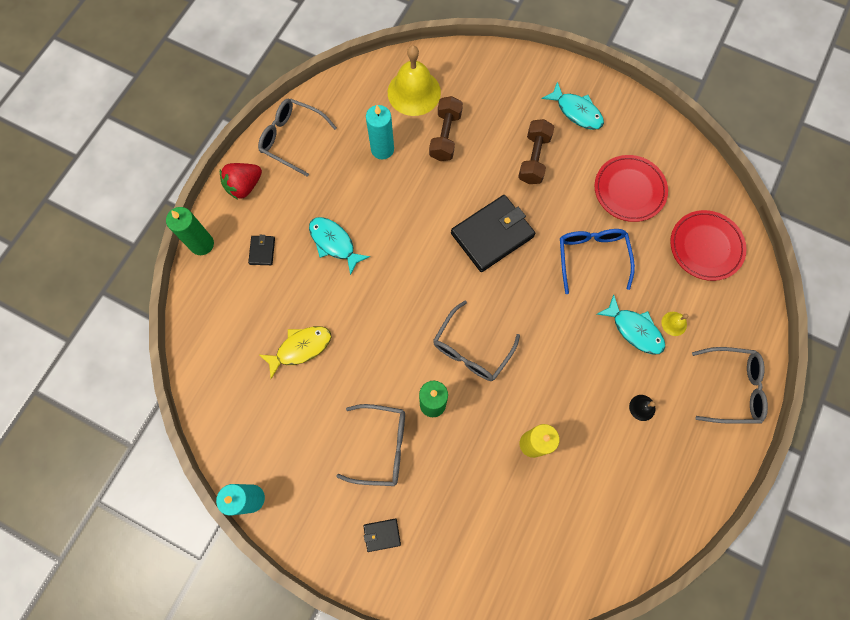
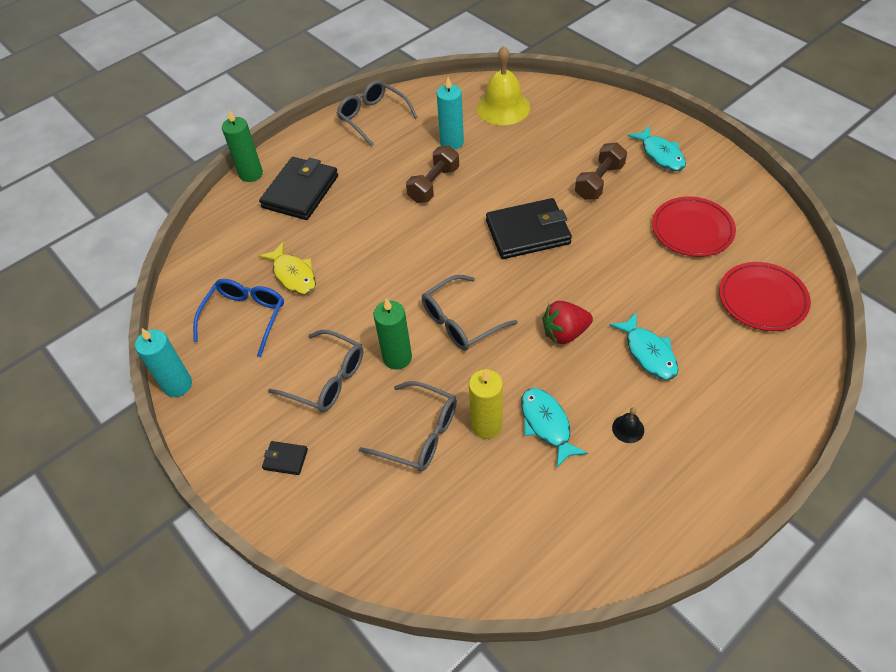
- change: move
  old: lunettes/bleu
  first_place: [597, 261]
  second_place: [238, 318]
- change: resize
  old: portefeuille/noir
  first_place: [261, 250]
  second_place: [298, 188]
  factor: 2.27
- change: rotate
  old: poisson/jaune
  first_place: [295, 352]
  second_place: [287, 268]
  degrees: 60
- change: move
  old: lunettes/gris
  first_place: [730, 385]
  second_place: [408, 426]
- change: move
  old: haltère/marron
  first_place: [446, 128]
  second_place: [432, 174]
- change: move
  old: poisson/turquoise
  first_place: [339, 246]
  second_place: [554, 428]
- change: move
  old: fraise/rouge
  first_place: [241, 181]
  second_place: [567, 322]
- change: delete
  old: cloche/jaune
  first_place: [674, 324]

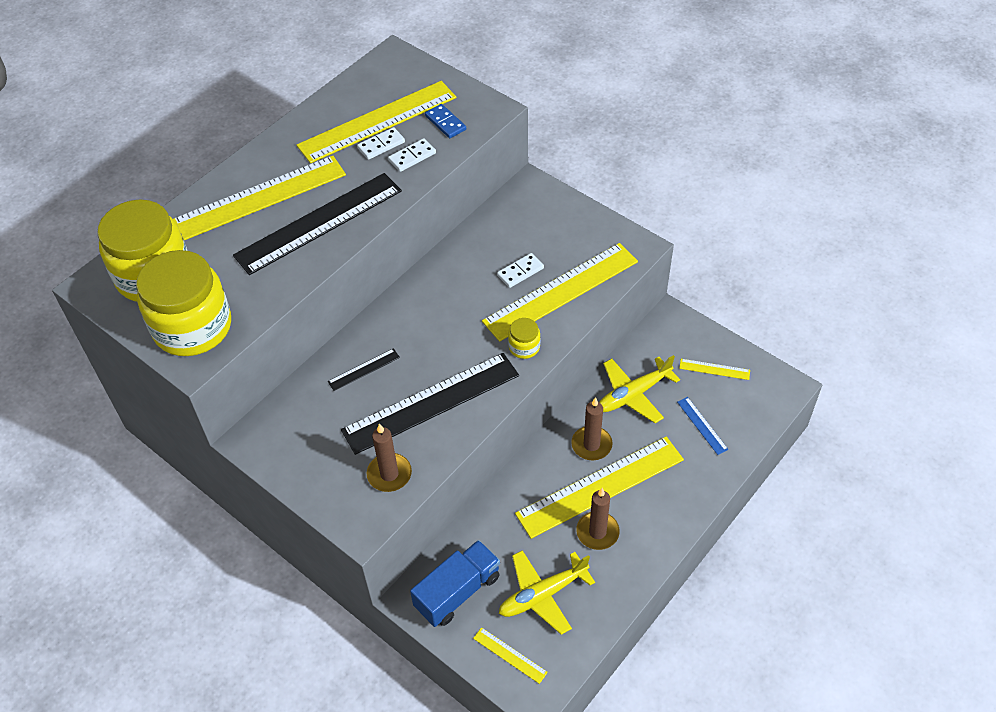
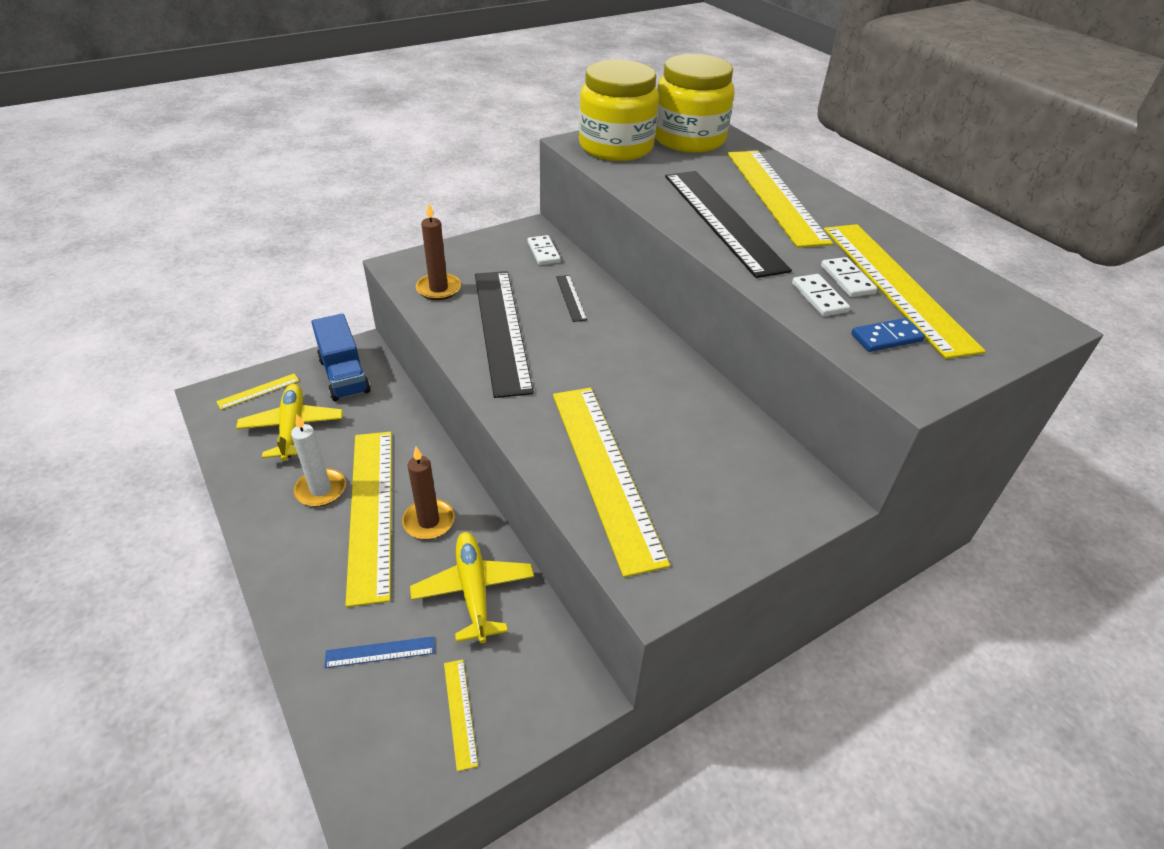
- change: recolor
  old: bougie/marron
  new: bougie/blanc
  first_place: [598, 519]
  second_place: [318, 460]
- change: rotate
  old: règle/jaune
  first_place: [714, 369]
  second_place: [461, 715]
  degrees: -45
- change: move
  old: domino/blanc
  first_place: [520, 270]
  second_place: [544, 250]
- change: delete
  old: bocal/jaune
  first_place: [524, 338]

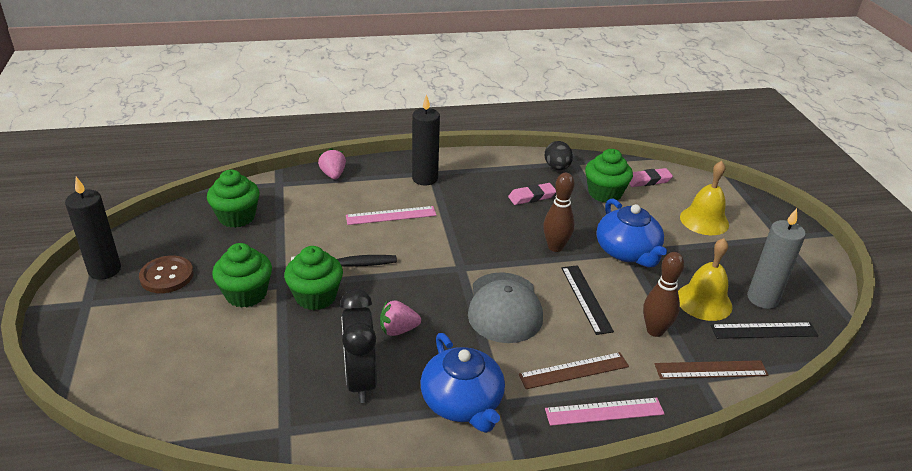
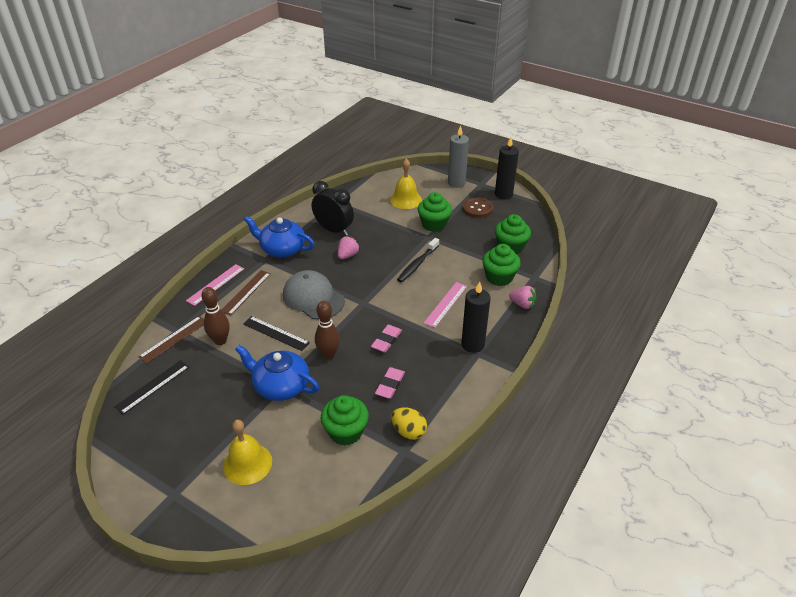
- change: move
  old: gomme/rose
  first_place: [651, 177]
  second_place: [386, 338]
- change: move
  old: cloche/jaune
  first_place: [705, 279]
  second_place: [406, 184]
- change: recolor
  old: œuf/noir
  new: œuf/jaune
  first_place: [559, 155]
  second_place: [409, 423]
- change: move
  old: bougie/gris
  first_place: [776, 258]
  second_place: [458, 156]
- change: move
  old: muffin/vert
  first_place: [313, 278]
  second_place: [501, 265]

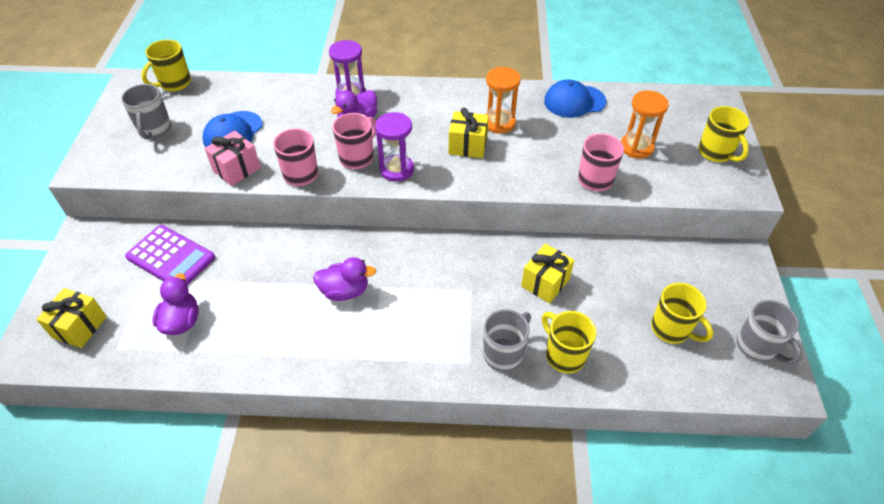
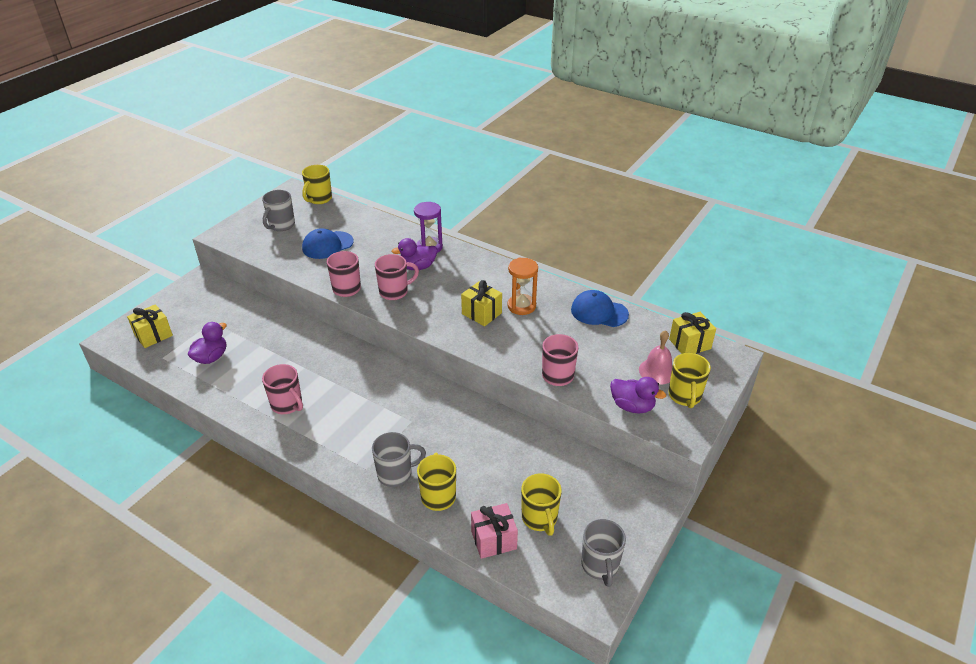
- change: insert
  new: tasse/rose
  second_place: [282, 389]
- change: rotate
  old: tasse/jaune
  first_place: [166, 65]
  second_place: [317, 184]
  degrees: -45
- change: move
  old: cadeau/rose
  first_place: [233, 158]
  second_place: [494, 531]
- change: move
  old: canard/violet
  first_place: [344, 279]
  second_place: [638, 395]
- change: insert
  new: cloche/rose
  second_place: [655, 357]
- change: move
  old: cadeau/jaune
  first_place: [548, 273]
  second_place: [692, 333]
- change: delete
  old: calculatrice/violet
  first_place: [170, 255]
- change: delete
  old: sablier/violet
  first_place: [394, 147]
- change: delete
  old: sablier/orange
  first_place: [645, 124]

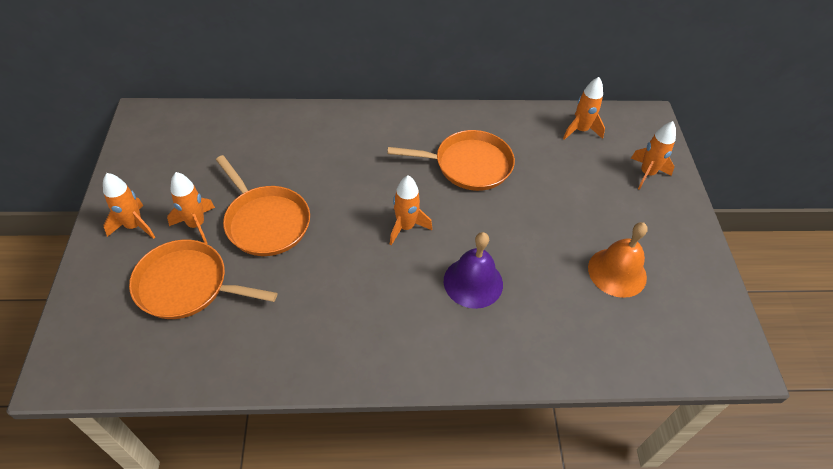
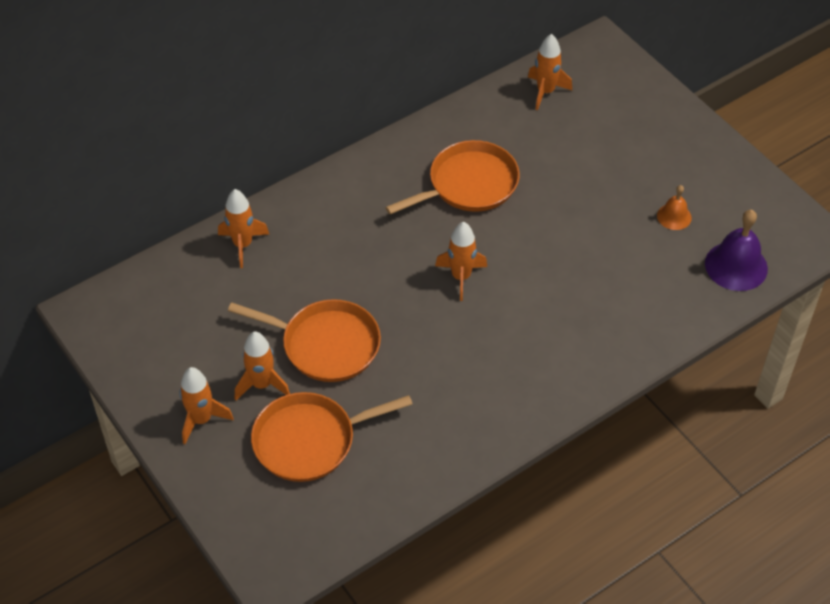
- change: move
  old: fusée/orange
  first_place: [653, 155]
  second_place: [243, 228]
- change: resize
  old: cloche/orange
  first_place: [618, 260]
  second_place: [674, 207]
  factor: 0.56
- change: move
  old: cloche/violet
  first_place: [473, 270]
  second_place: [736, 250]

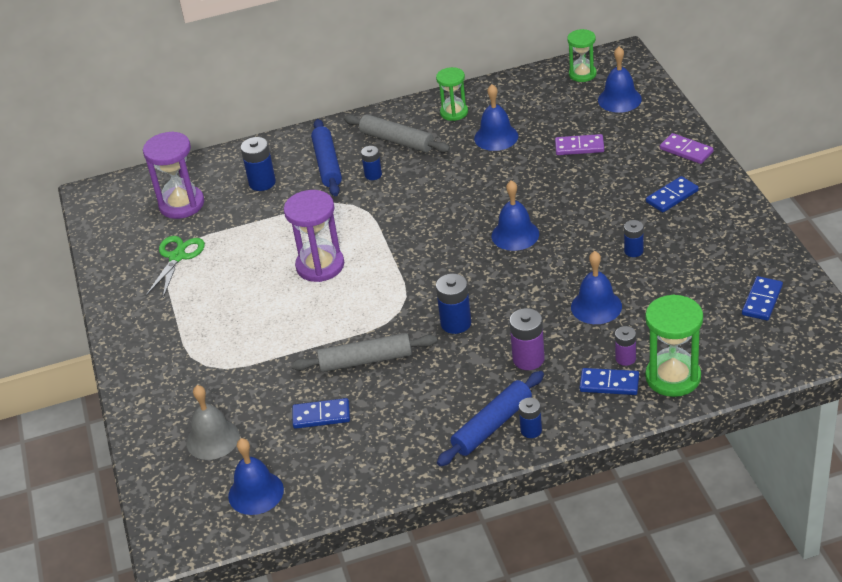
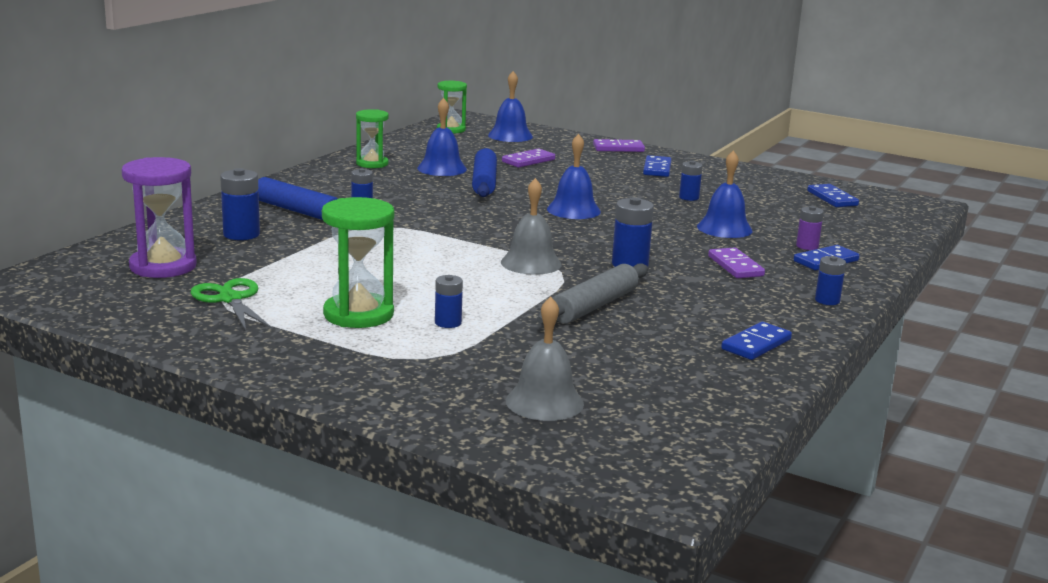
- change: move
  old: sablier/vert
  first_place: [674, 345]
  second_place: [358, 262]
- change: insert
  new: pile/bleu
  second_place: [449, 301]
- change: move
  old: rouleau à pâtisserie/bleu
  first_place: [490, 419]
  second_place: [484, 172]
- change: insert
  new: cloche/gris
  second_place: [531, 226]
- change: replace
  old: pile/violet
  new: domino/violet
  first_place: [527, 339]
  second_place: [736, 262]
- change: move
  old: domino/bleu
  first_place: [321, 413]
  second_place: [756, 341]
- change: delete
  old: cloche/bleu
  first_place: [256, 476]
- change: delete
  old: sablier/violet
  first_place: [314, 236]
- change: delete
  old: rouleau à pâtisserie/gris
  first_place: [397, 133]

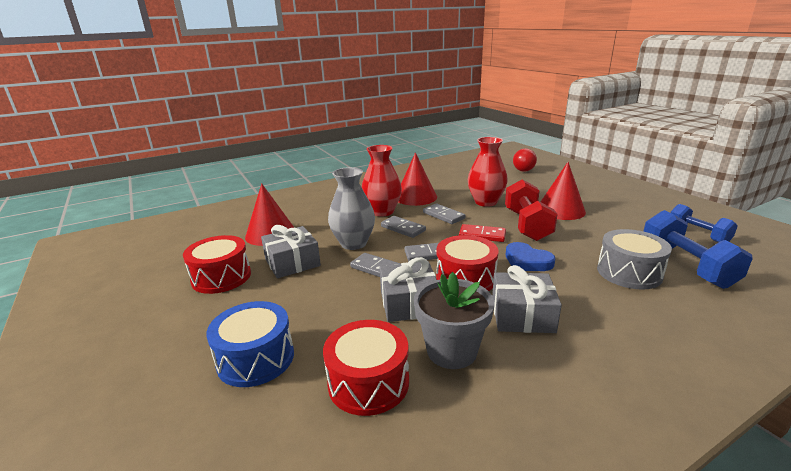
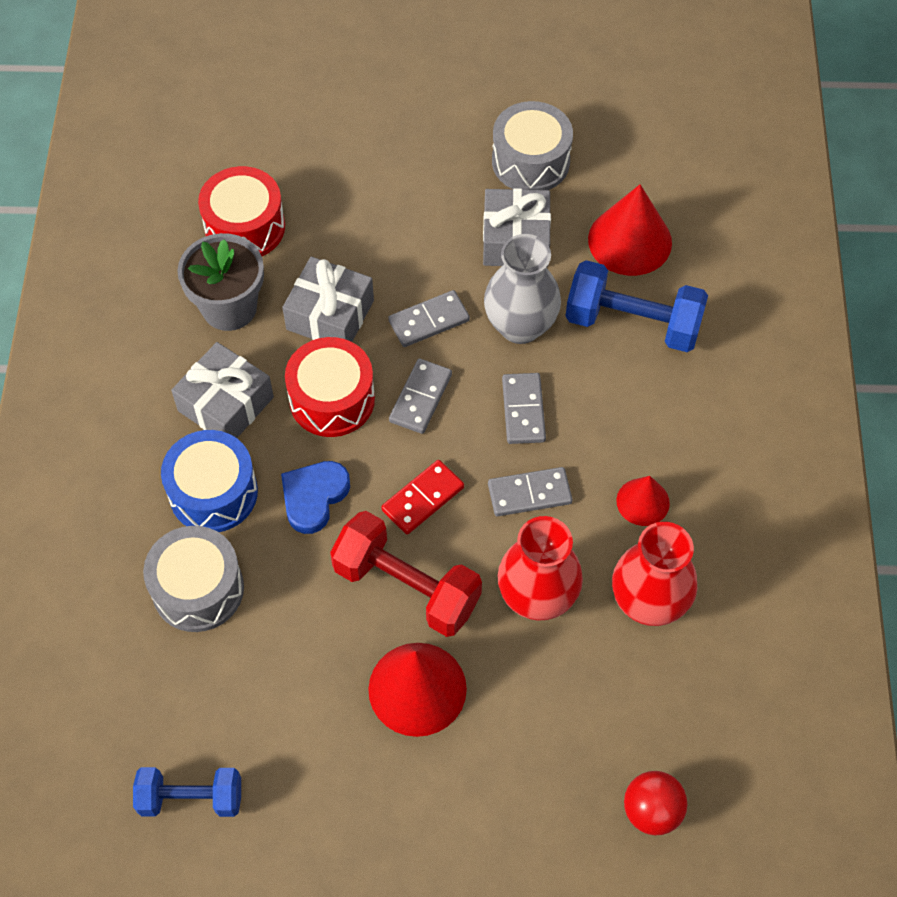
- change: move
  old: tambour/bleu
  first_place: [250, 344]
  second_place: [209, 481]
- change: rotate
  old: cœur/bleu
  first_place: [530, 256]
  second_place: [315, 497]
  degrees: -45
- change: recolor
  old: tambour/rouge
  new: tambour/gris
  first_place: [217, 264]
  second_place: [532, 145]
- change: rotate
  old: domino/gris
  first_place: [403, 227]
  second_place: [524, 408]
  degrees: -75
- change: move
  old: haltère/bleu
  first_place: [698, 249]
  second_place: [636, 306]
- change: move
  old: vase/rouge
  first_place: [382, 181]
  second_place: [654, 574]
- change: resize
  old: cône/rouge
  first_place: [417, 179]
  second_place: [643, 501]
  factor: 0.58

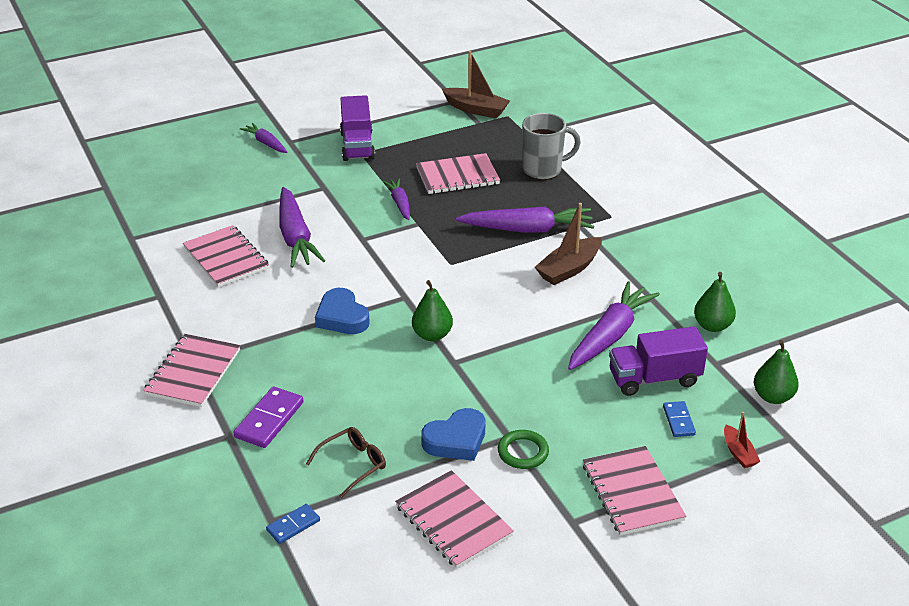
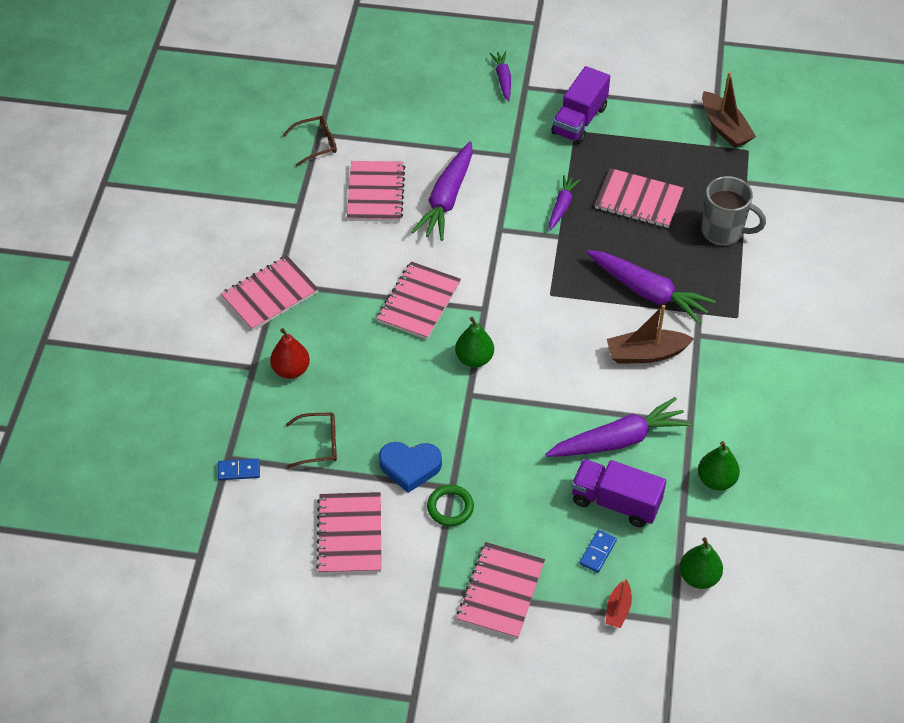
- change: replace
  old: domino/violet
  new: poire/rouge
  first_place: [268, 417]
  second_place: [290, 353]
- change: insert
  new: lunettes/marron
  second_place: [310, 141]
- change: replace
  old: cœur/bleu
  new: carnet/rose
  first_place: [342, 311]
  second_place: [418, 300]

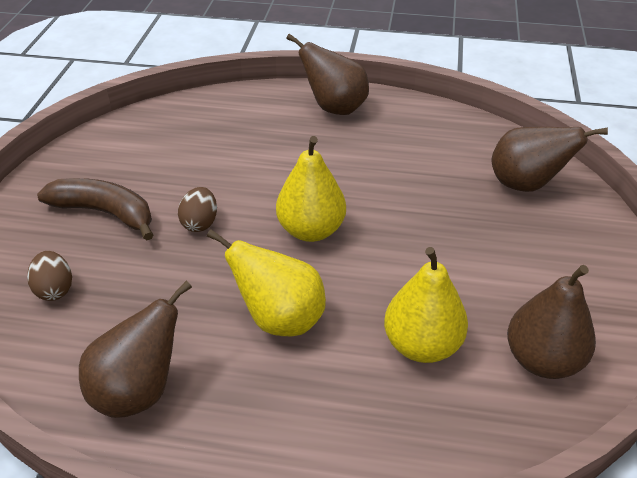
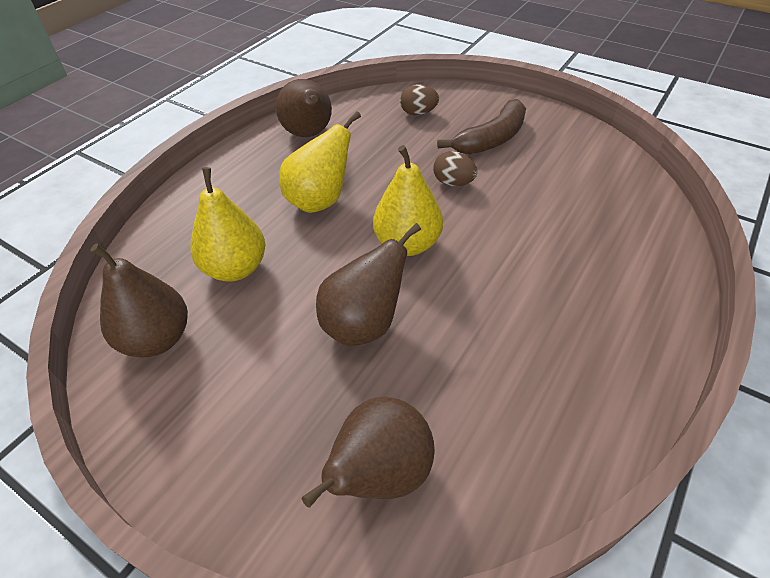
- change: move
  old: poire/marron
  first_place: [327, 74]
  second_place: [368, 284]

